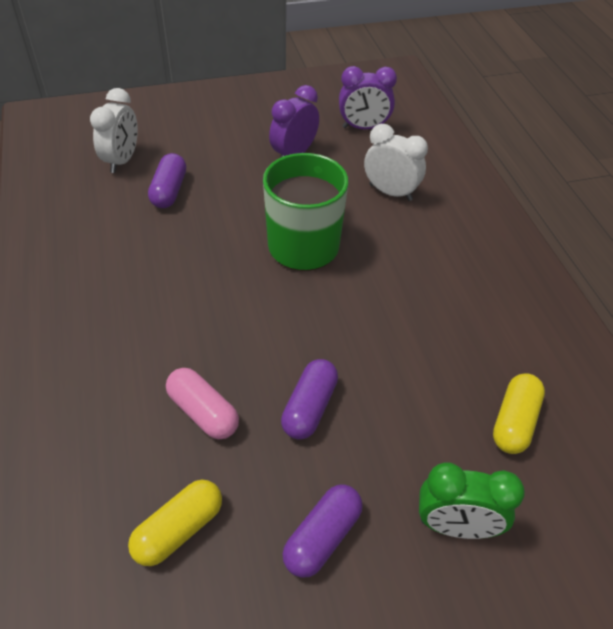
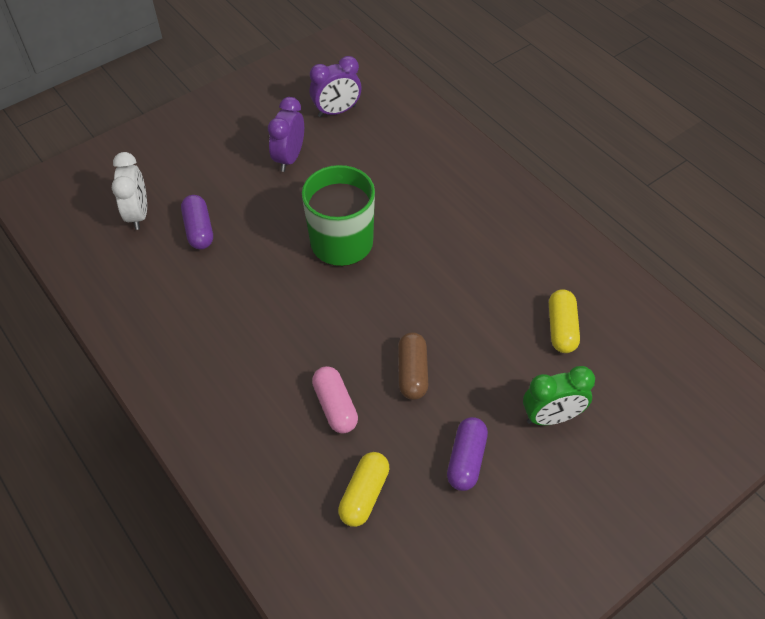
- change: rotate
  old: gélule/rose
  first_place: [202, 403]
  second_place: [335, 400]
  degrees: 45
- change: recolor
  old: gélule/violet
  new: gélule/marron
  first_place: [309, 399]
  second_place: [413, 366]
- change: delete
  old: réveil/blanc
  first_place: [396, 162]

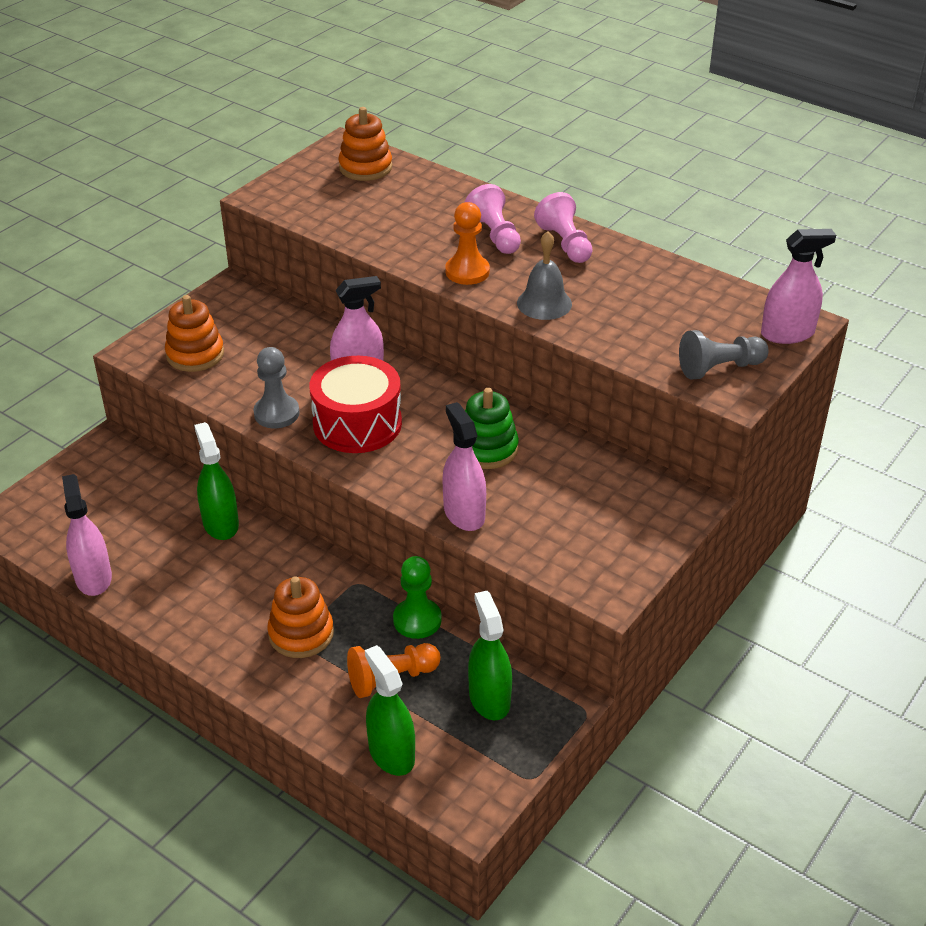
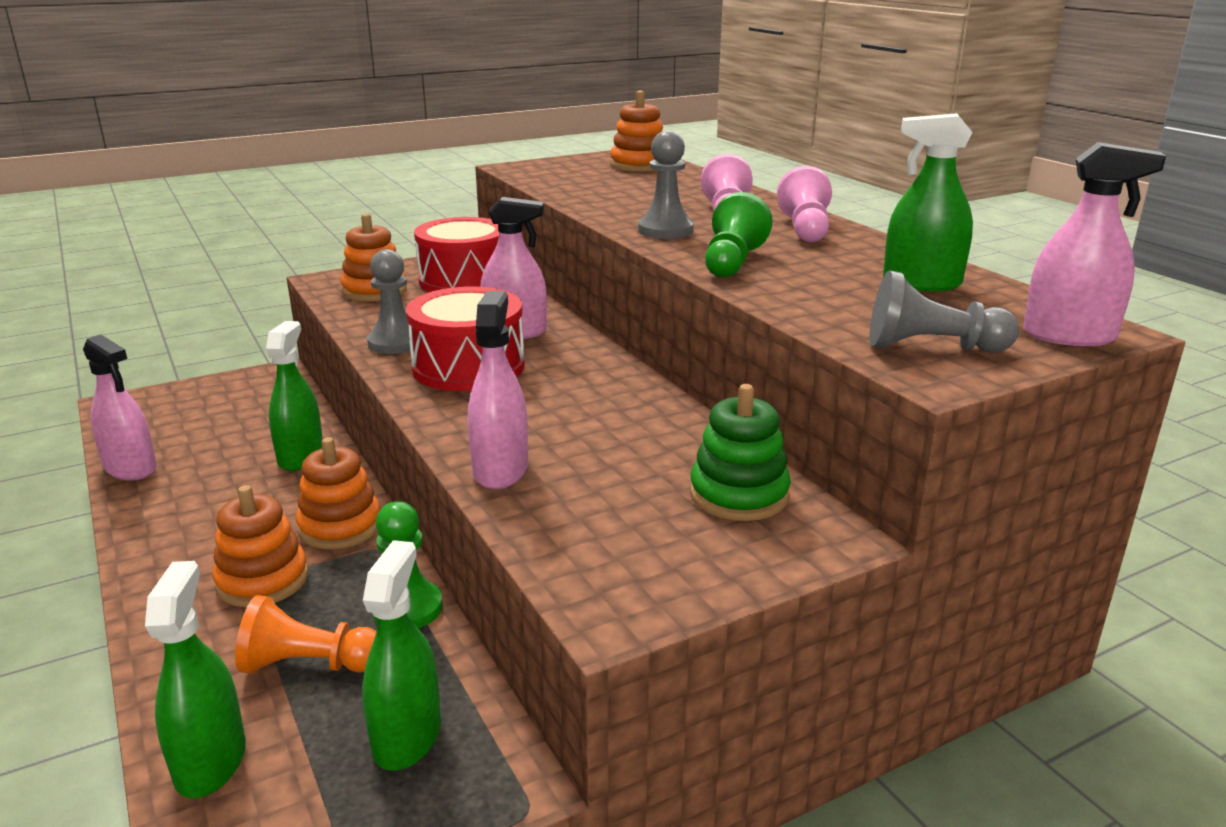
- change: rotate
  old: vaporisateur/rose
  first_place: [87, 535]
  second_place: [120, 408]
  degrees: 120
- change: insert
  new: jouet à empiler/orange
  second_place: [338, 493]
- change: insert
  new: tambour/rouge
  second_place: [456, 254]
- change: recolor
  old: pion/orange
  new: pion/gris
  first_place: [468, 243]
  second_place: [666, 185]
- change: move
  old: jouet à empiler/vert
  first_place: [492, 428]
  second_place: [740, 452]
- change: replace
  old: cloche/gris
  new: pion/vert
  first_place: [544, 275]
  second_place: [739, 235]
- change: insert
  new: vaporisateur/vert
  second_place: [928, 202]

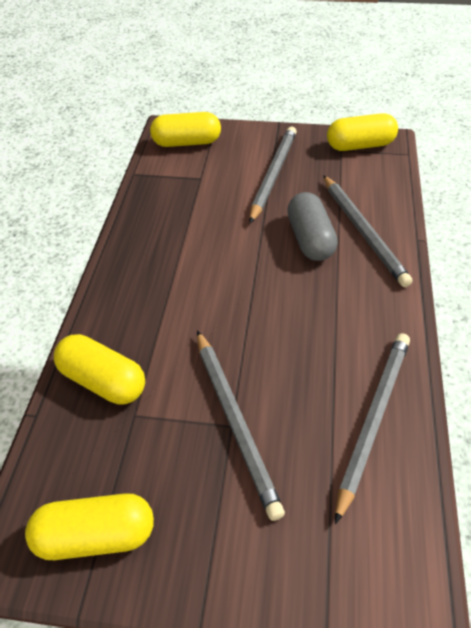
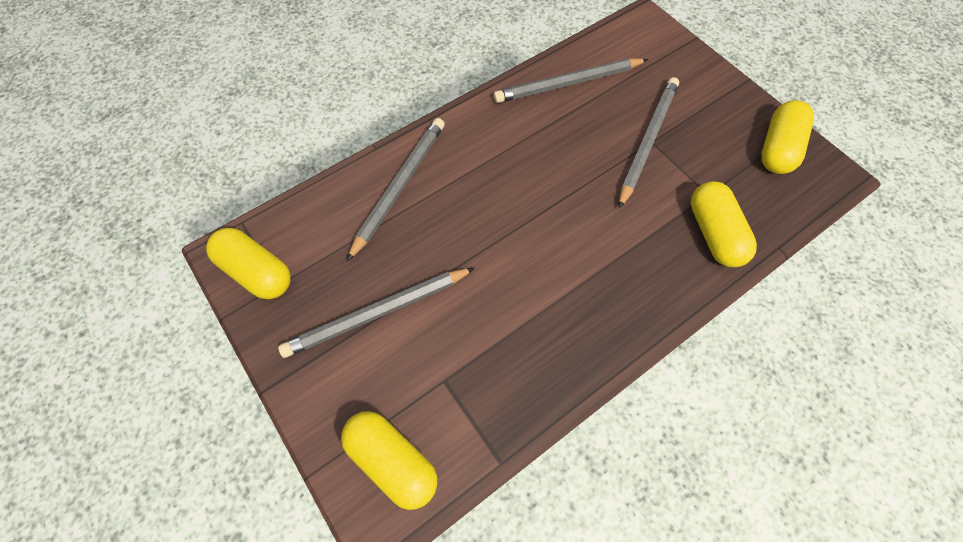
- change: rotate
  old: gélule/jaune
  first_place: [89, 526]
  second_place: [787, 137]
  degrees: 75
- change: delete
  old: gélule/gris
  first_place: [312, 226]

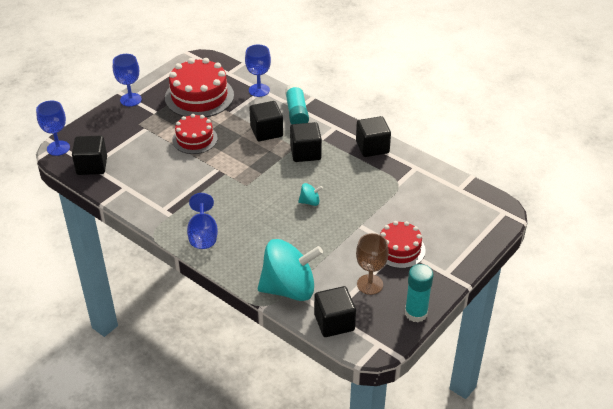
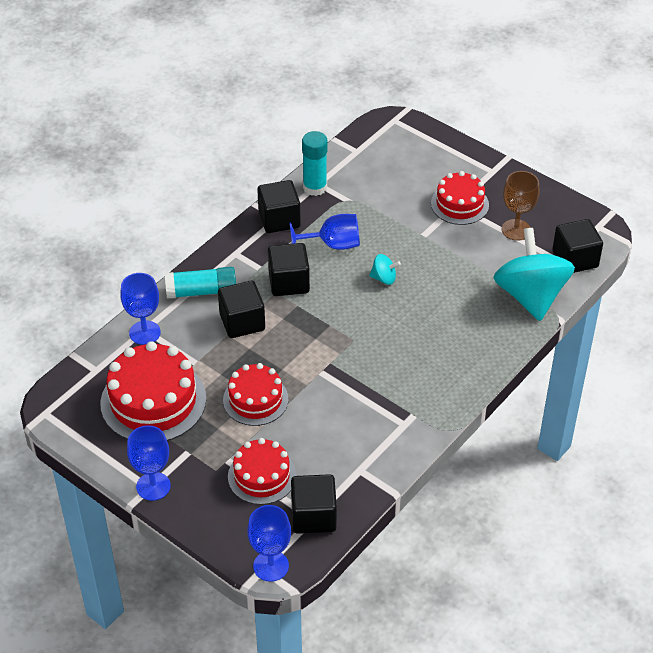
- change: insert
  new: gâteau/rouge
  second_place: [262, 471]
- change: move
  old: verre à pied/bleu
  first_place: [202, 221]
  second_place: [325, 232]
- change: move
  old: bâton de colle/turquoise
  first_place: [419, 293]
  second_place: [315, 163]
- change: rotate
  old: toupie/turquoise
  first_place: [310, 194]
  second_place: [385, 269]
  degrees: 105

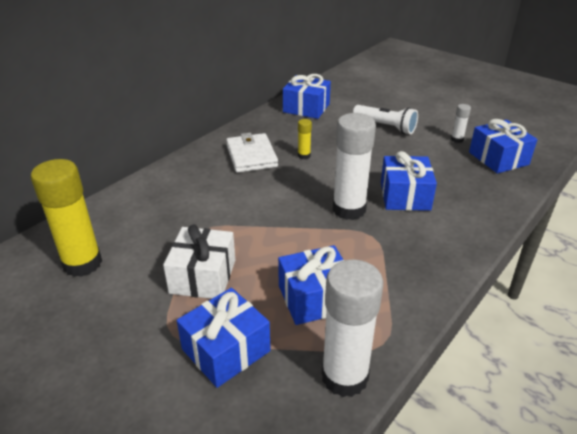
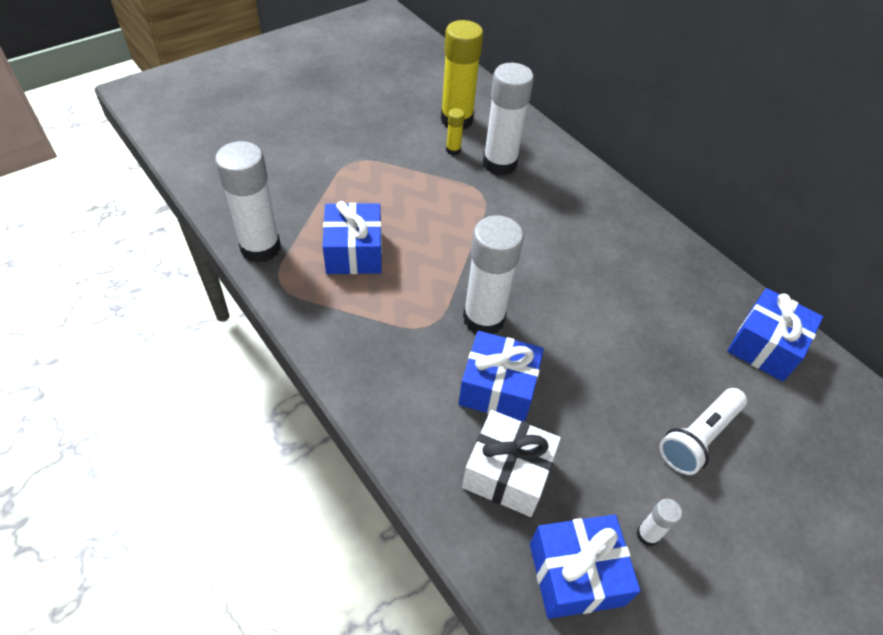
- change: move
  old: bâton de colle/jaune
  first_place: [305, 139]
  second_place: [455, 131]
- change: move
  old: cadeau/blanc
  first_place: [199, 262]
  second_place: [511, 463]
- change: insert
  new: bâton de colle/blanc
  second_place: [508, 119]
- change: delete
  old: cadeau/bleu
  first_place: [224, 338]
- change: delete
  old: portefeuille/blanc
  first_place: [252, 153]

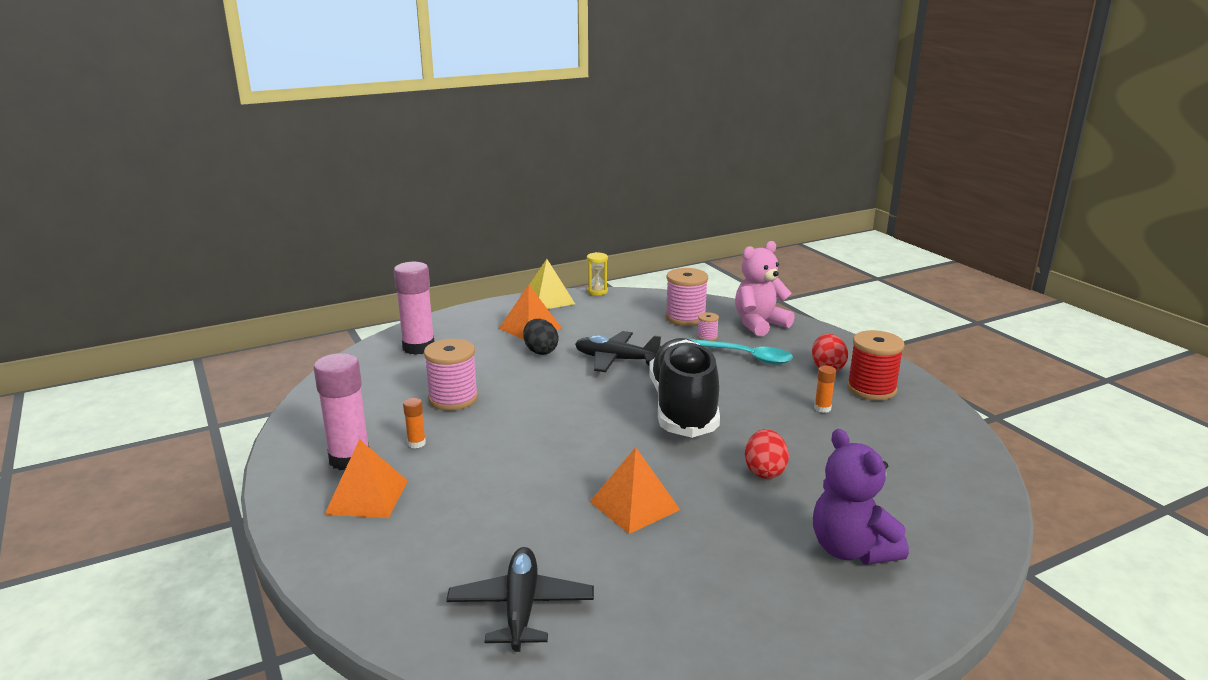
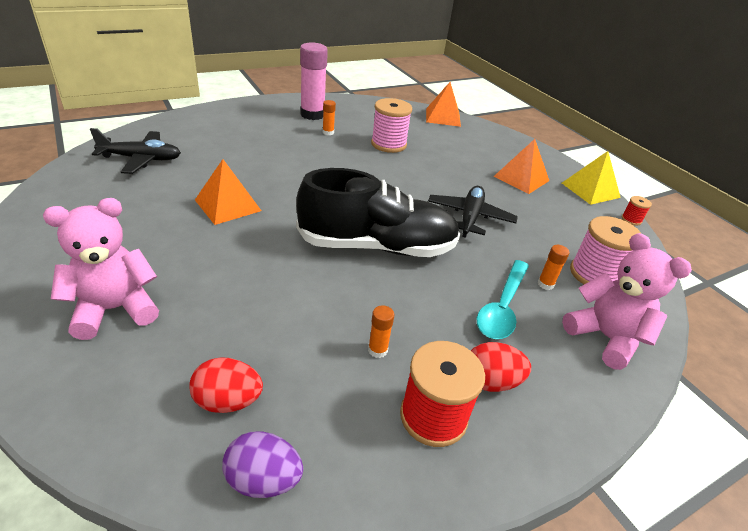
- change: recolor
  old: ours en peluche/violet
  new: ours en peluche/rose
  first_place: [861, 497]
  second_place: [101, 269]
- change: move
  old: œuf/rouge
  first_place: [767, 454]
  second_place: [226, 385]
- change: insert
  new: œuf/violet
  second_place: [262, 464]
- change: move
  old: pyramide/orange
  first_place: [366, 478]
  second_place: [443, 104]
- change: replace
  old: bobine/rose
  new: bâton de colle/orange
  first_place: [708, 326]
  second_place: [553, 267]
- change: replace
  old: sablier/jaune
  new: bobine/rouge
  first_place: [597, 273]
  second_place: [637, 210]
- change: delete
  old: bâton de colle/rose
  first_place: [414, 308]
- change: delete
  old: œuf/noir
  first_place: [540, 337]

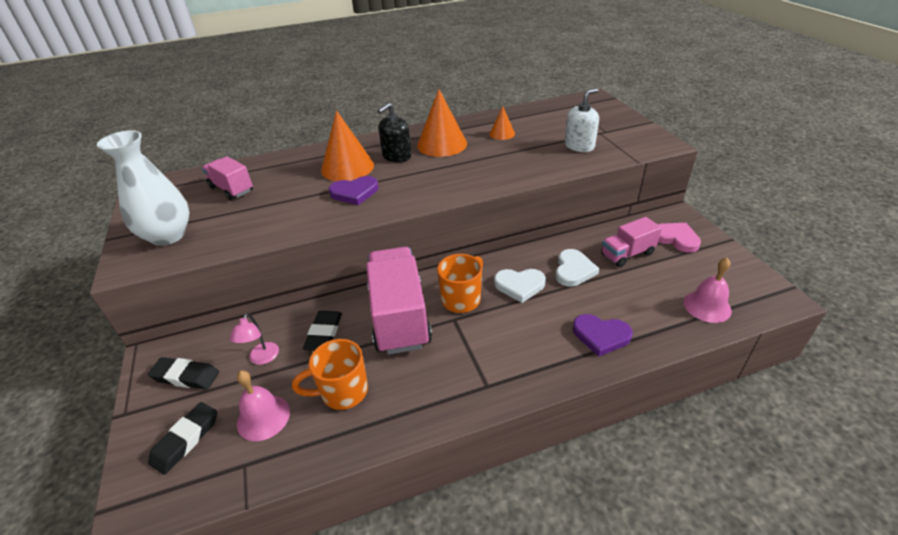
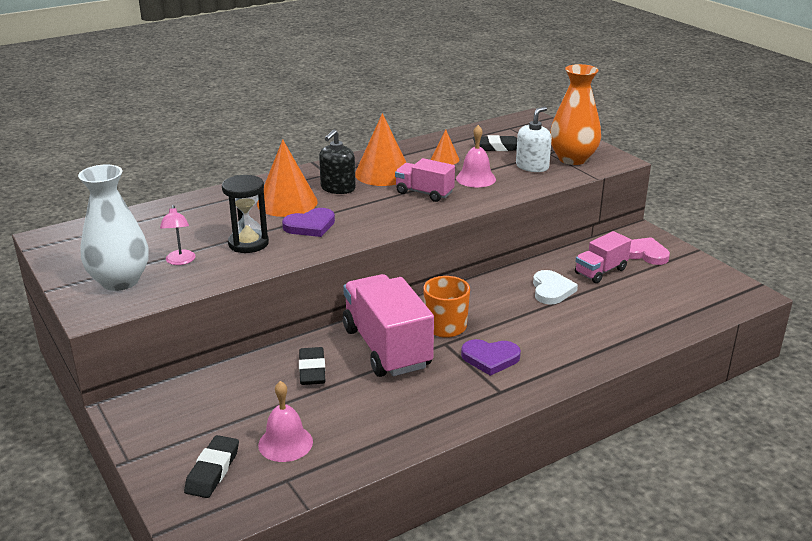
- change: move
  old: lampe/rose
  first_place: [254, 339]
  second_place: [177, 235]
- change: insert
  new: sablier/noir
  second_place: [245, 214]
- change: move
  old: camion/rose
  first_place: [227, 178]
  second_place: [425, 180]
- change: move
  old: cloche/rose
  first_place: [708, 290]
  second_place: [476, 156]
- change: move
  old: cœur/violet
  first_place: [603, 335]
  second_place: [491, 357]
- change: move
  old: gomme/noir
  first_place: [183, 373]
  second_place: [495, 143]
- change: insert
  new: vase/orange
  second_place: [575, 114]
- change: delete
  old: tasse/orange
  first_place: [330, 374]
- change: delete
  old: cœur/blanc
  first_place: [520, 286]

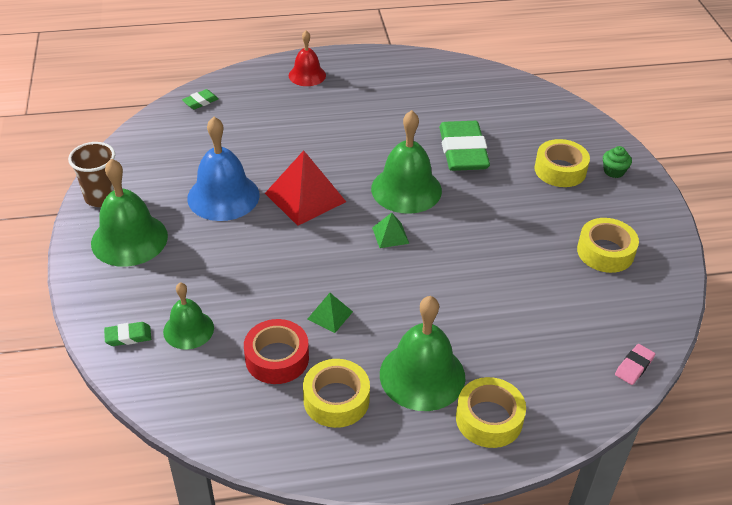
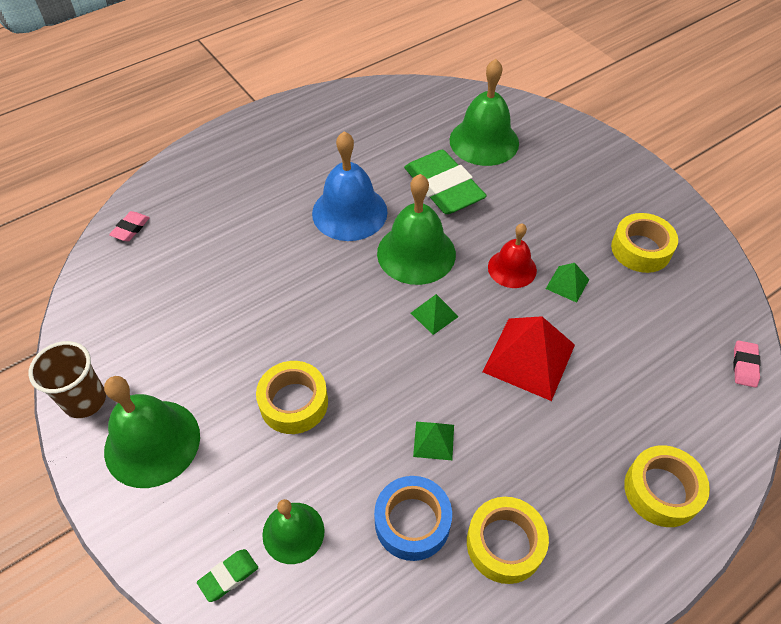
- change: recolor
  old: gomme/vert
  new: gomme/rose
  first_place: [200, 99]
  second_place: [129, 226]
- change: move
  old: ruban adhésif/jaune
  first_place: [562, 163]
  second_place: [292, 397]
- change: move
  old: cloche/bleu
  first_place: [223, 169]
  second_place: [350, 186]
- change: recolor
  old: ruban adhésif/rouge
  new: ruban adhésif/bleu
  first_place: [276, 351]
  second_place: [413, 518]
- change: move
  old: cloche/vert
  first_place: [423, 353]
  second_place: [484, 112]
- change: move
  old: pyramide/rouge
  first_place: [305, 188]
  second_place: [529, 358]
- change: move
  old: cloche/rouge
  first_place: [307, 58]
  second_place: [512, 255]
- change: insert
  new: pyramide/vert
  second_place: [567, 283]
- change: delete
  old: muffin/vert
  first_place: [617, 162]

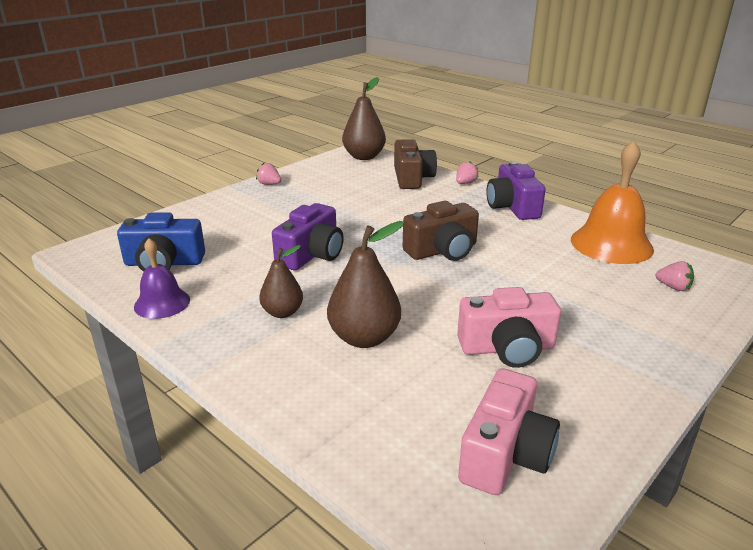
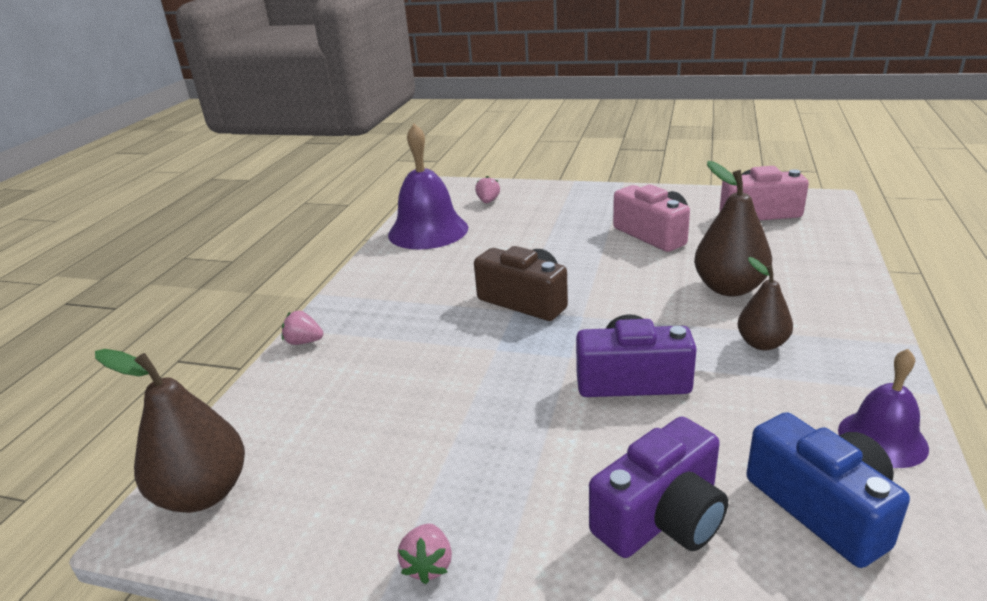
- change: recolor
  old: cloche/orange
  new: cloche/violet
  first_place: [612, 202]
  second_place: [428, 187]
- change: move
  old: appareil photo/violet
  first_place: [516, 190]
  second_place: [658, 487]
- change: delete
  old: appareil photo/marron
  first_place: [415, 164]

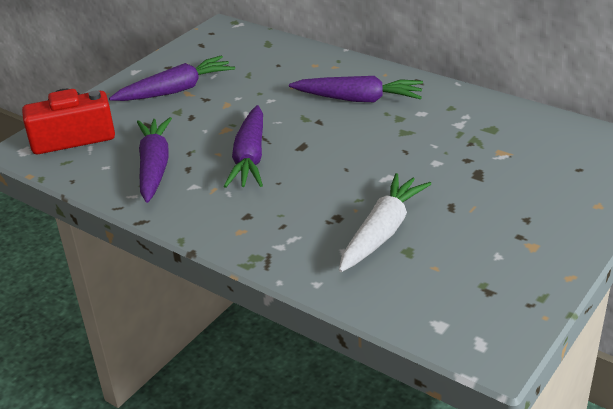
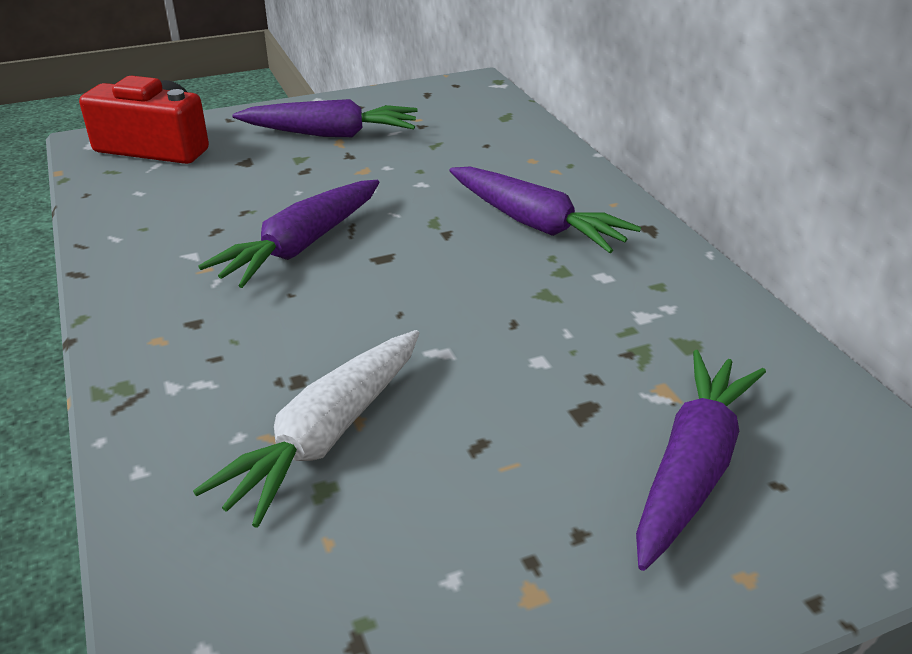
- change: rotate
  old: carotte/blanc
  first_place: [385, 222]
  second_place: [306, 429]
  degrees: 150
- change: move
  old: carotte/violet
  first_place: [154, 160]
  second_place: [701, 460]

